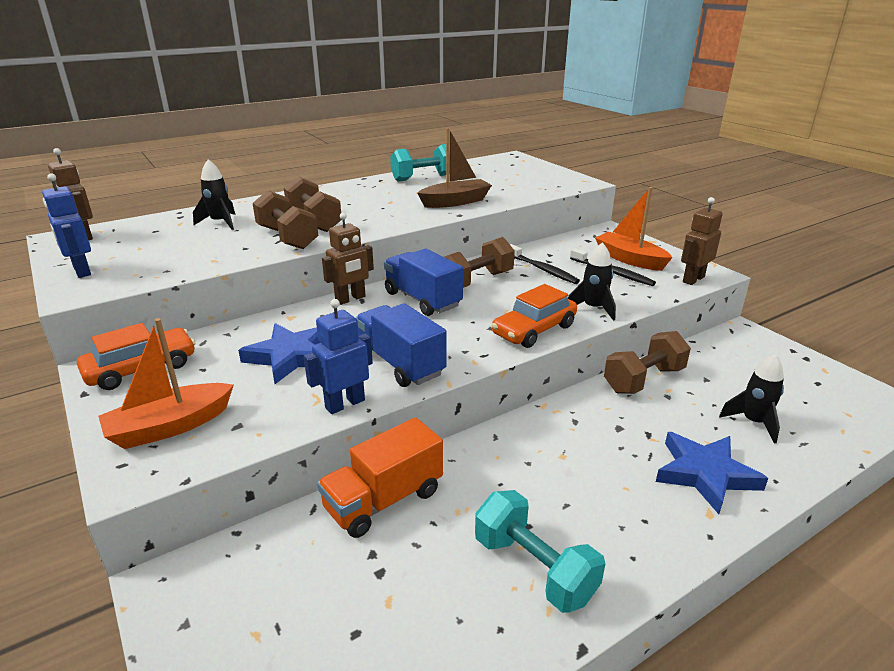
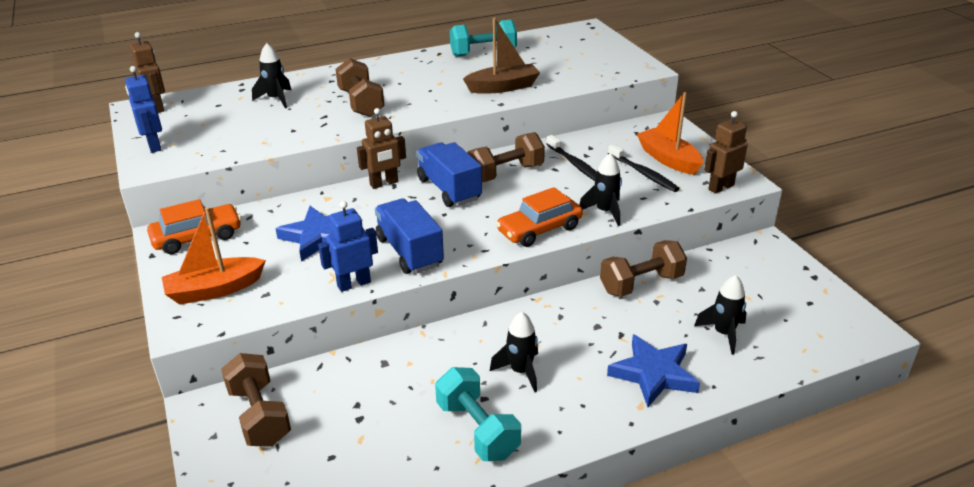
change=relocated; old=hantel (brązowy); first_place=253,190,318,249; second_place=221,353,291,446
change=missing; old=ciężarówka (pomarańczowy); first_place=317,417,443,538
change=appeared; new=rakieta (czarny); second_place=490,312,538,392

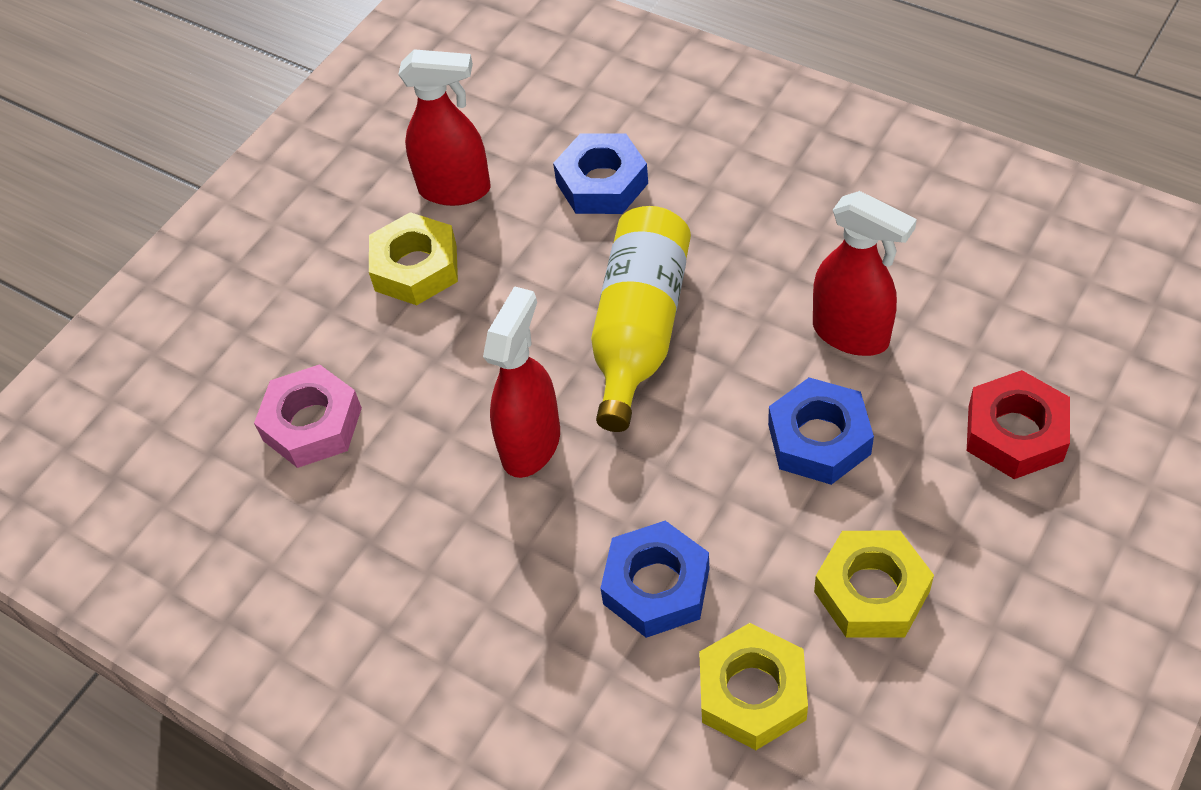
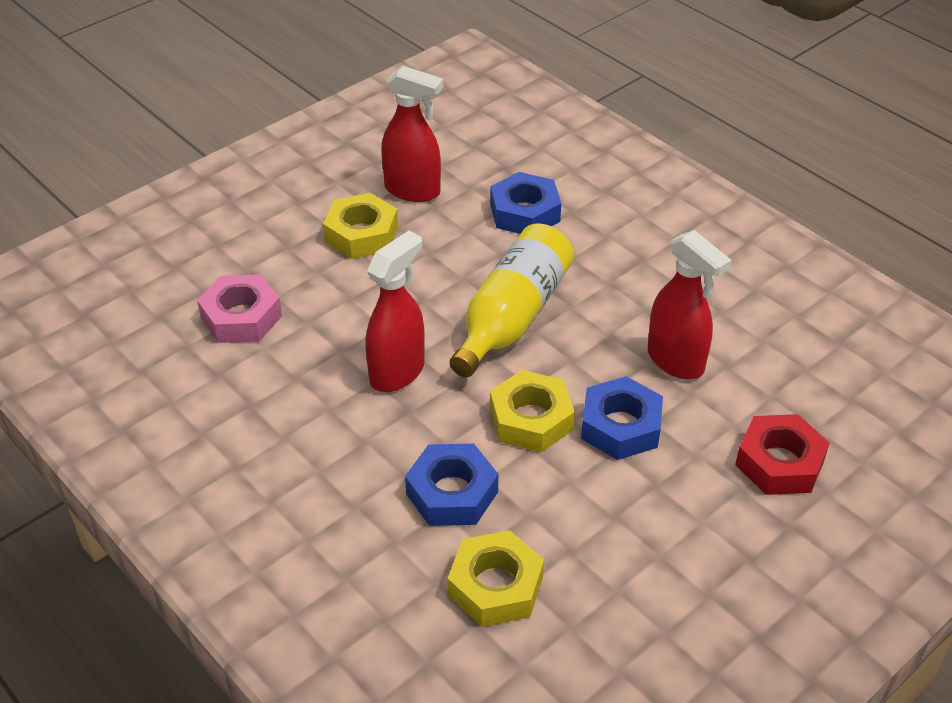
change=relocated; old=nakrętka (żółty); first_place=814,530,934,637; second_place=490,370,575,452

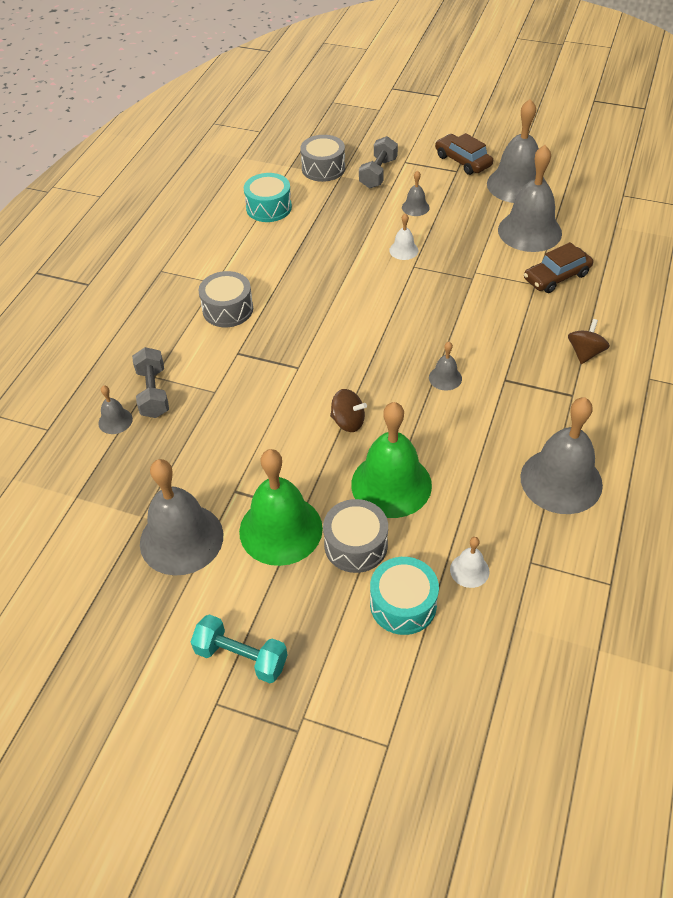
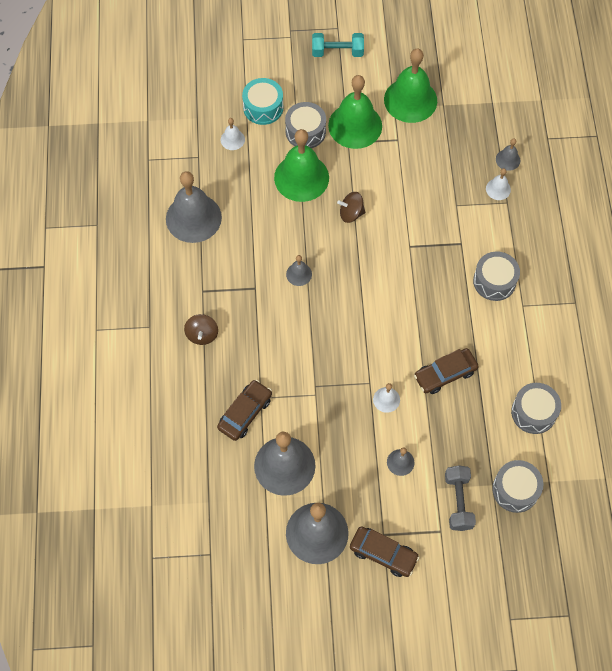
change=colour; old=bęben (turkusowy); new=bęben (szary); first_place=244,173,292,222; second_place=511,383,561,434
change=exchanged; old=hantel (szary); new=dzwonek (biały); first_place=132,347,169,418; second_place=486,168,511,200
change=colour; old=dzwonek (szary); new=dzwonek (zielony); first_place=140,459,223,576; second_place=384,49,437,123
change=appeared; new=samochód (brązowy); second_place=414,348,479,394

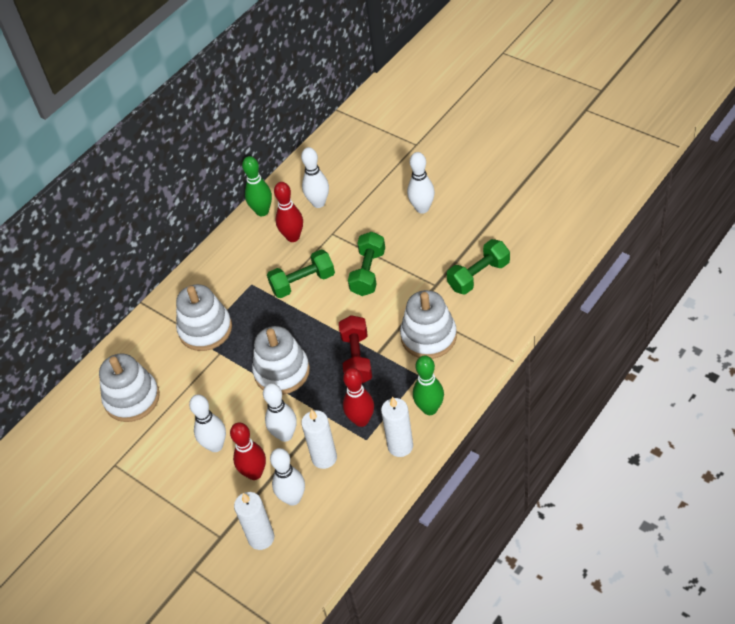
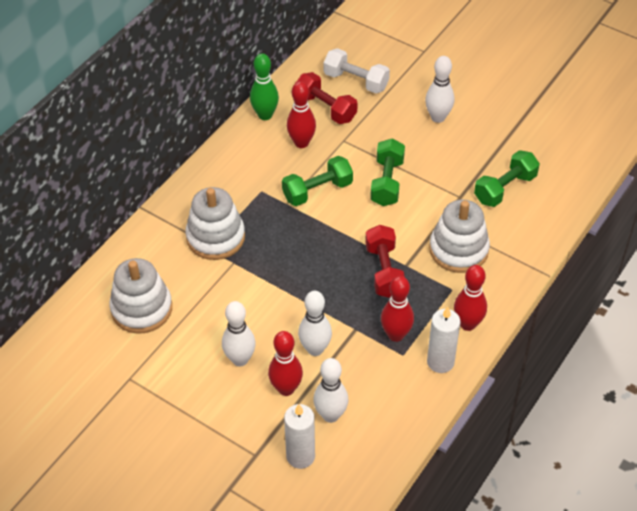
change=exchanged; old=kręgiel (biały); new=hantel (czerwony); first_place=301,147,329,208; second_place=296,72,358,124
change=missing; old=zabawka nakładanka (biały); first_place=252,326,310,395
change=colour; old=kręgiel (zielony); new=kręgiel (czerwony); first_place=413,355,444,415; second_place=454,265,487,331
change=missing; old=świeca (biały); first_place=301,409,337,469
change=appeared; new=hantel (biały); second_place=324,48,390,93

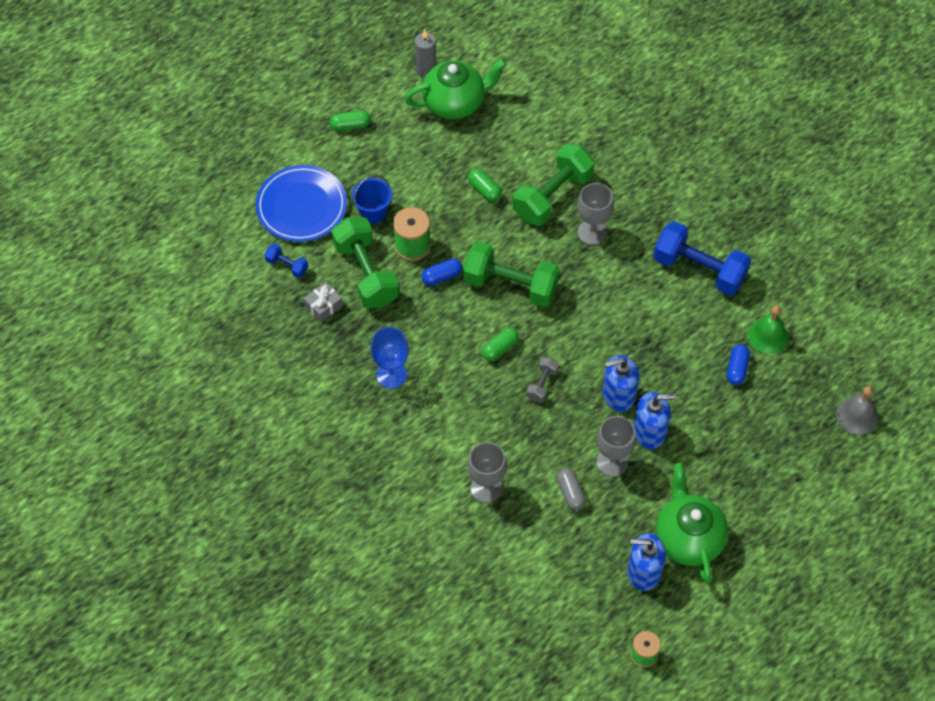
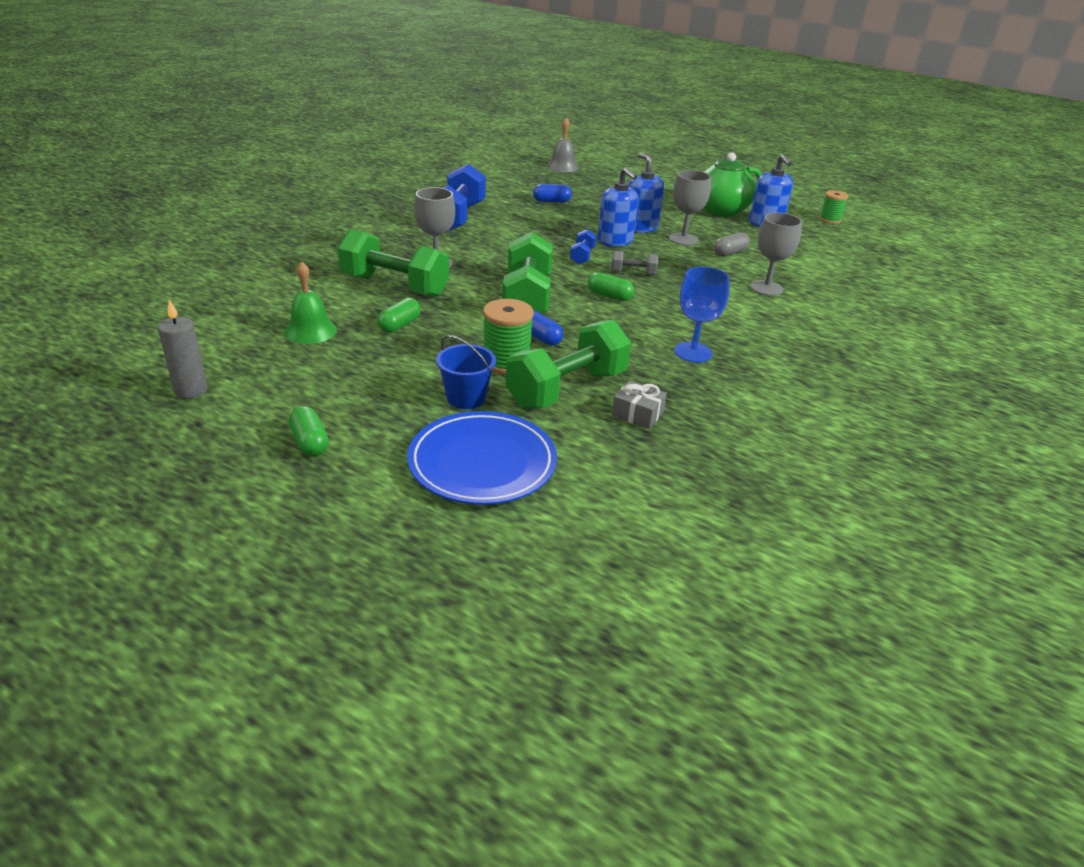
change=missing; old=imbryk (zielony); first_place=405,59,507,119
change=relocated; old=hantel (niebieski); first_place=265,243,308,278; second_place=570,229,596,264
change=relocated; old=dzwonek (zielony); first_place=748,305,788,354; second_place=284,262,337,344

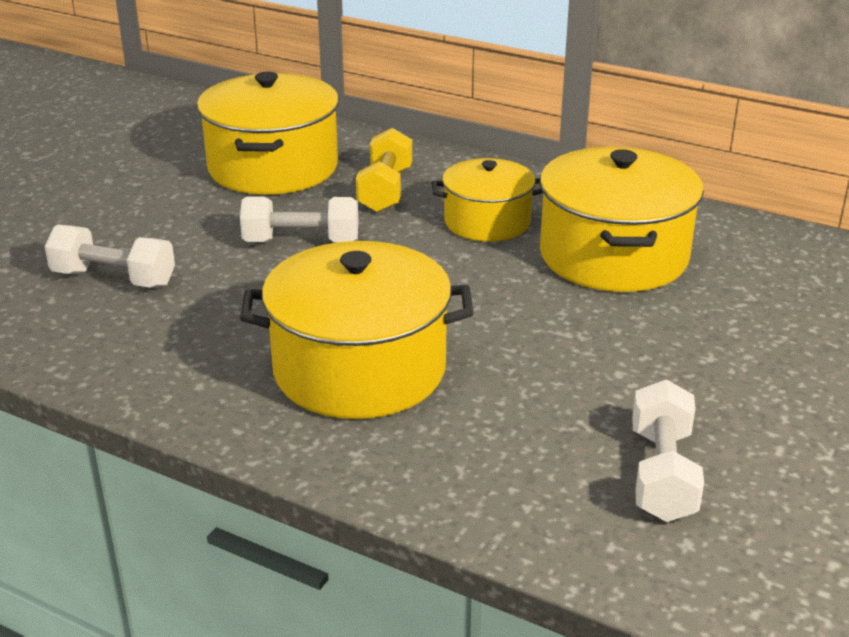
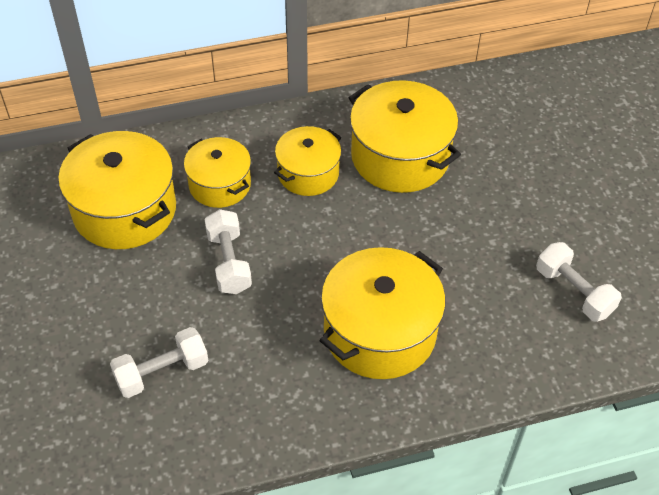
change=exchanged; old=hantel (żółty); new=garnek (żółty); first_place=356,128,412,212; second_place=184,137,251,208
change=spun; old=hantel (biały); first_place=240,196,358,243; second_place=205,209,252,294; degrees=-60

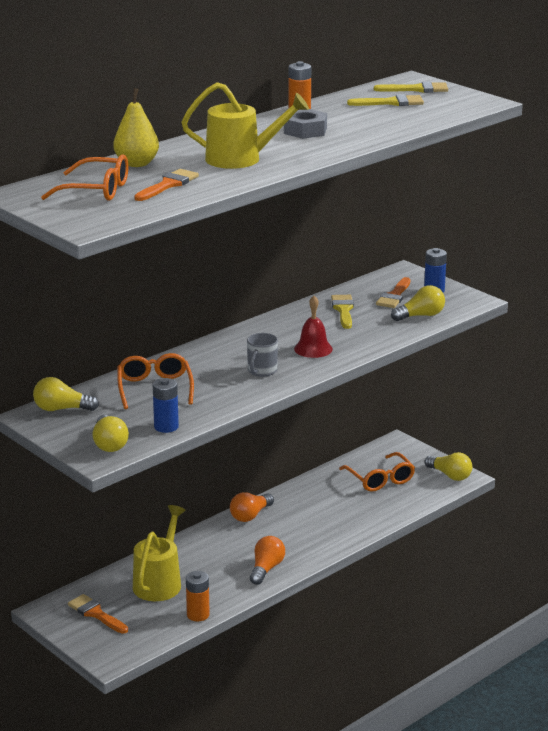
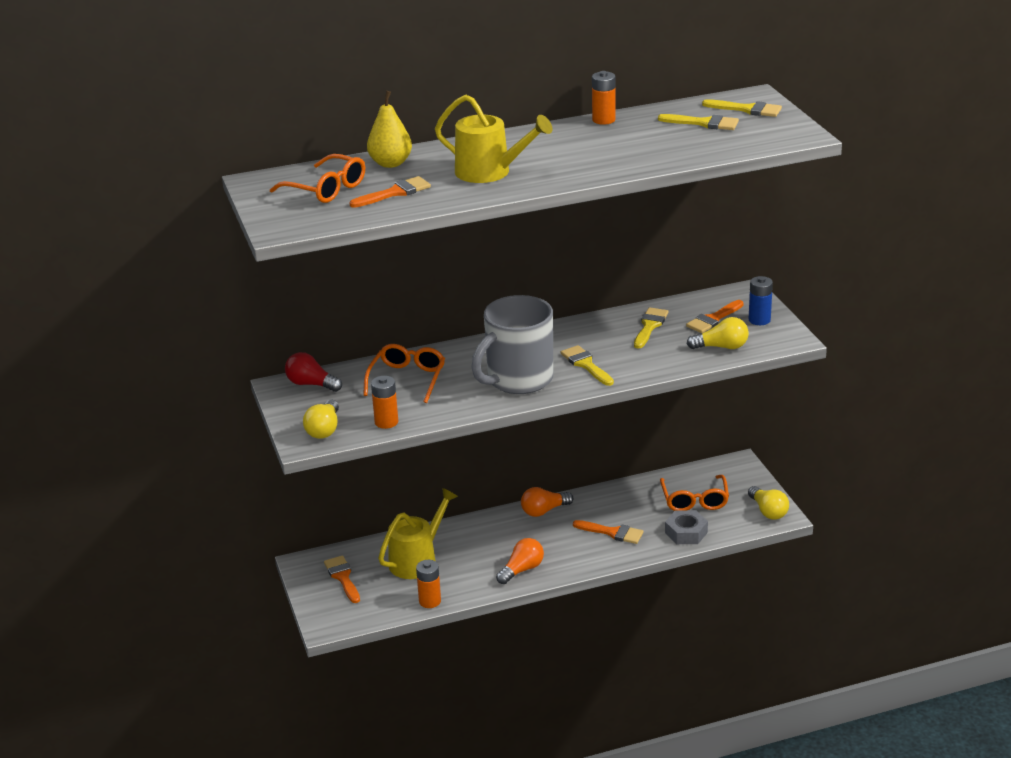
change=relocated; old=nakrętka (szary); first_place=284,109,327,139; second_place=665,510,708,544
change=exchanged; old=dzwonek (czerwony); new=pędzel (żółty); first_place=294,296,333,358; second_place=561,345,614,386
change=size; old=kubek (szary); first_place=247,333,278,377; second_place=471,295,553,394; factor=2.2
change=colour; old=żarówka (żółty); new=żarówka (czerwony); first_place=33,377,99,411; second_place=285,352,342,392
change=colour; old=bateria (niebieski); new=bateria (pomarańczowy); first_place=153,378,179,433; second_place=371,376,398,429
change=appeared; new=pędzel (pomarańczowy); second_place=573,520,644,544

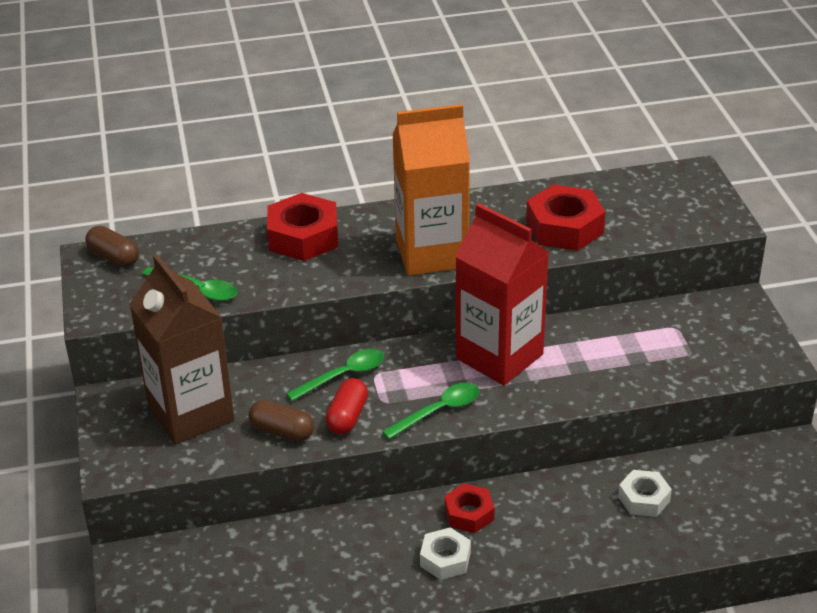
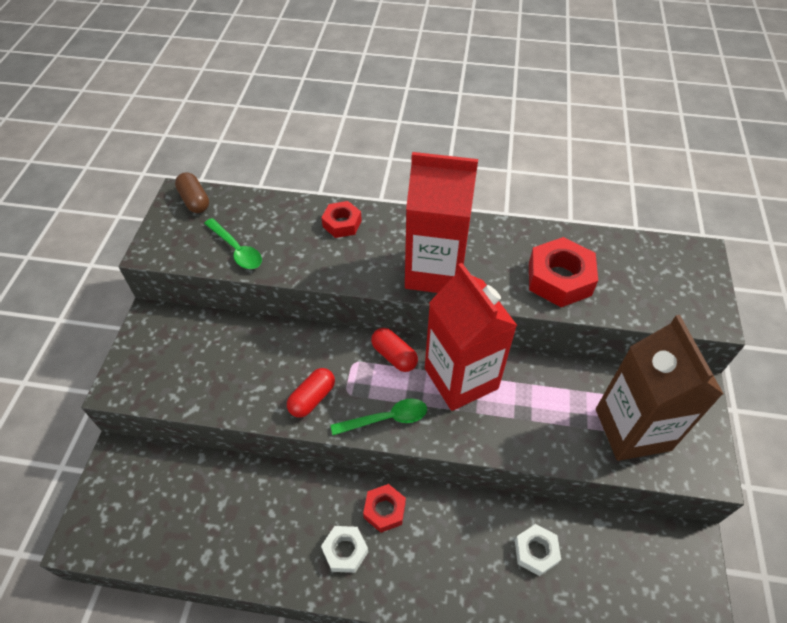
change=colour; old=karton mleka (pomarańczowy); new=karton mleka (czerwony); first_place=392,104,470,276; second_place=405,152,478,293
change=size; old=nakrętka (czerwony); first_place=267,193,338,261; second_place=322,201,362,238; factor=0.6
change=relocated; old=karton mleka (brązowy); first_place=129,254,234,445; second_place=596,315,723,461
change=missing; old=łyżka (zielony); first_place=286,349,384,401
change=missing; old=kapsułka (brązowy); first_place=249,400,314,442
change=appeared; new=kapsułka (czerwony); second_place=371,328,418,372

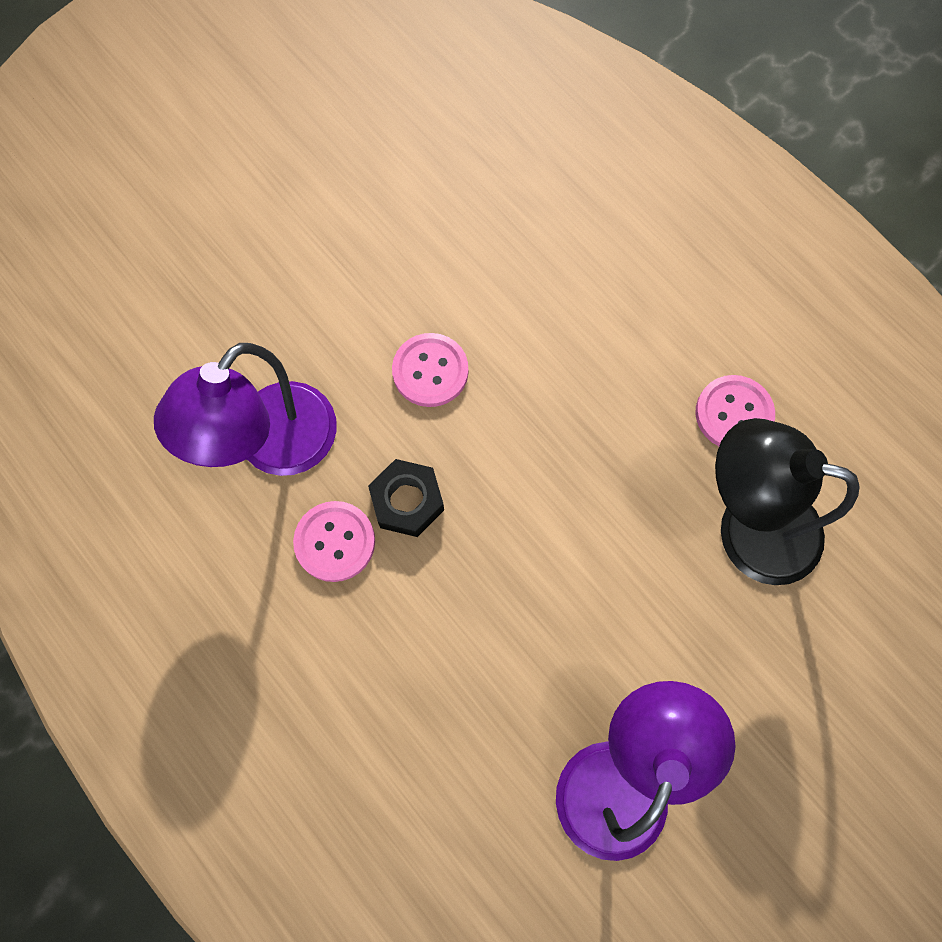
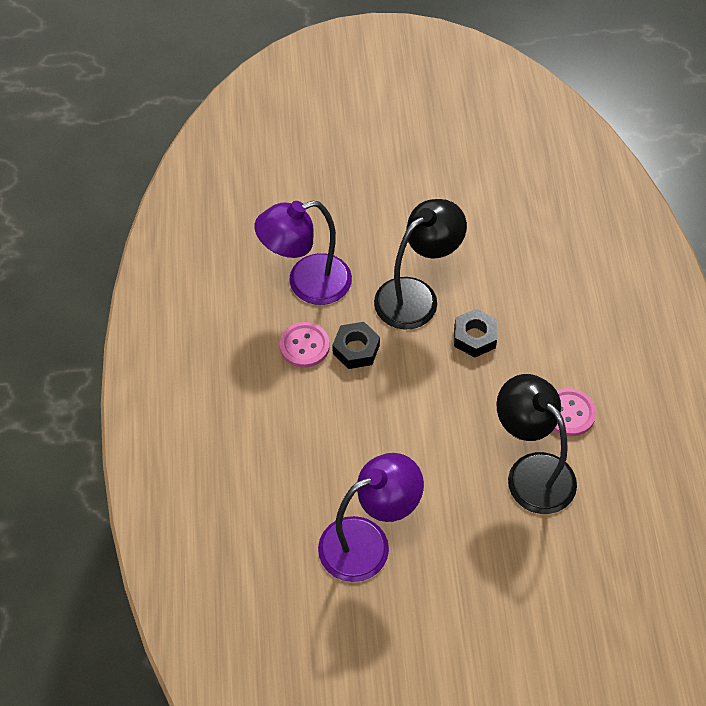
change=exchanged; old=guzik (różowy); new=lampka (czarny); first_place=392,333,468,407; second_place=374,199,467,330
change=appeared; new=nakrętka (czarny); second_place=454,309,497,358

